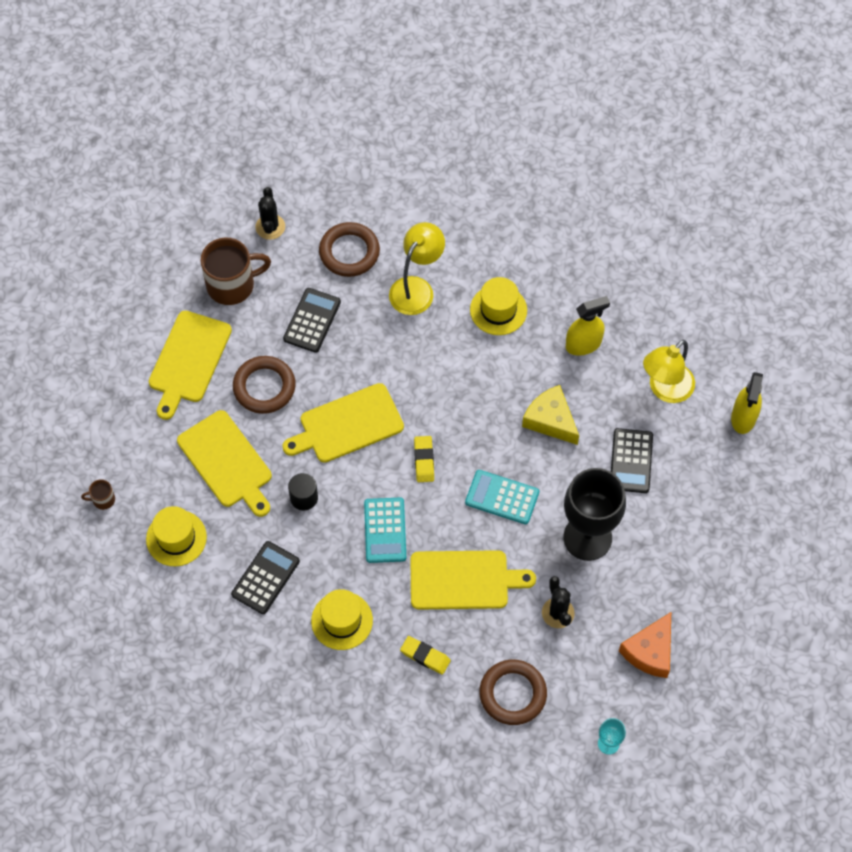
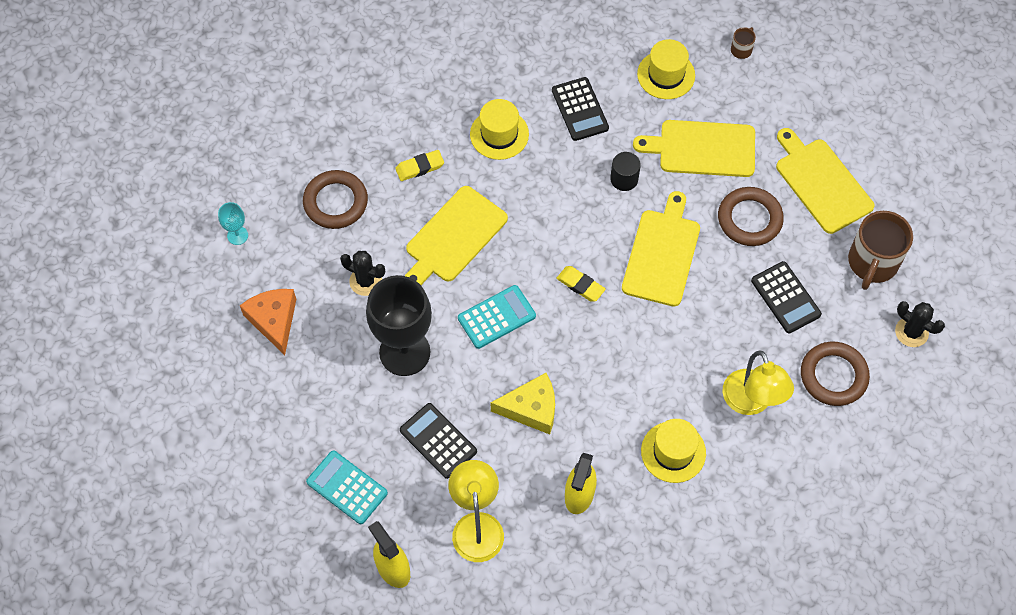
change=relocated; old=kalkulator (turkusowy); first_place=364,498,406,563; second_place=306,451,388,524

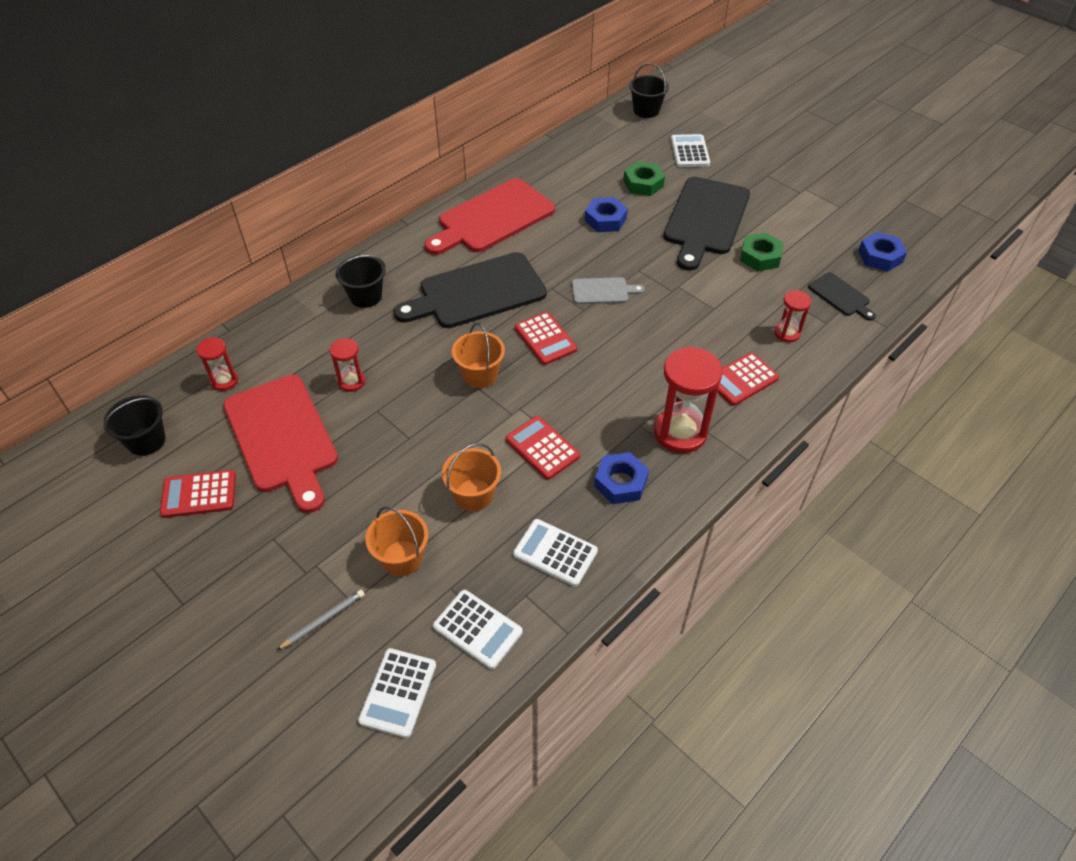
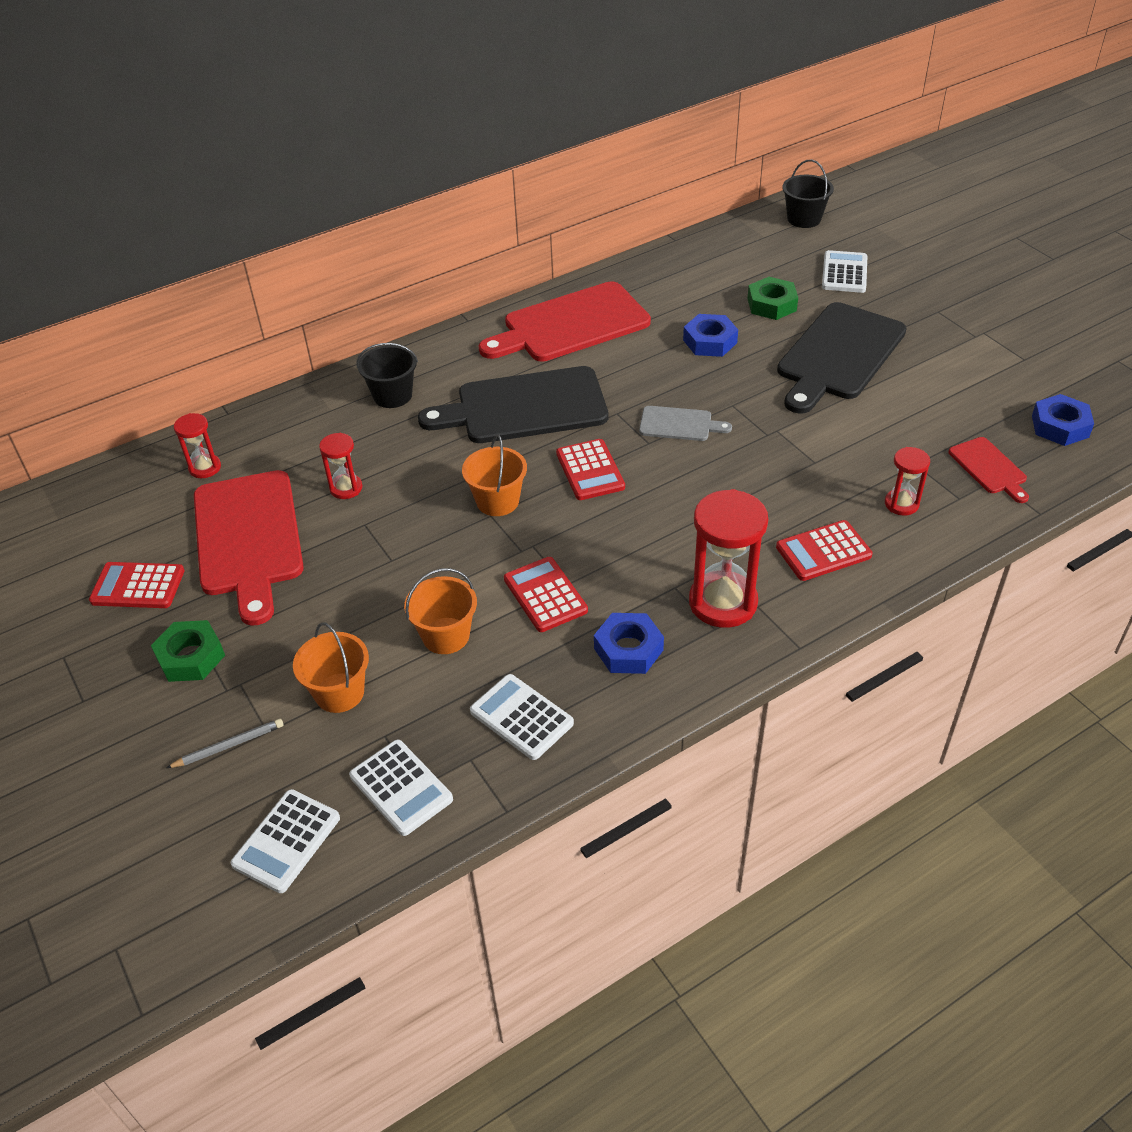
change=relocated; old=nakrętka (zielony); first_place=740,233,784,271; second_place=151,620,225,682
change=colour; old=deska do krojenia (czarny); new=deska do krojenia (czerwony); first_place=808,272,876,321; second_place=948,437,1029,503
change=missing; old=wiadro (czarny); first_place=103,395,166,456

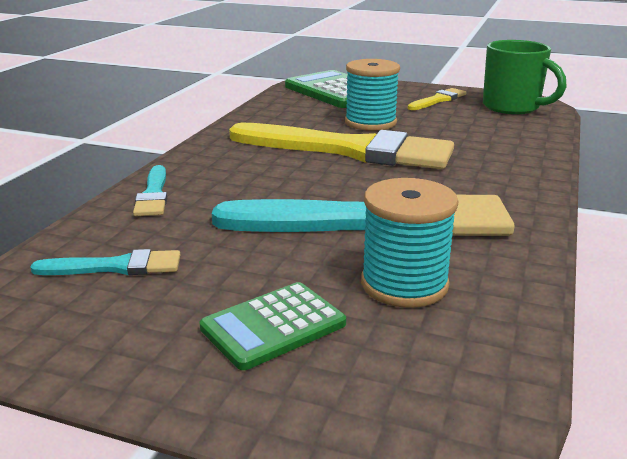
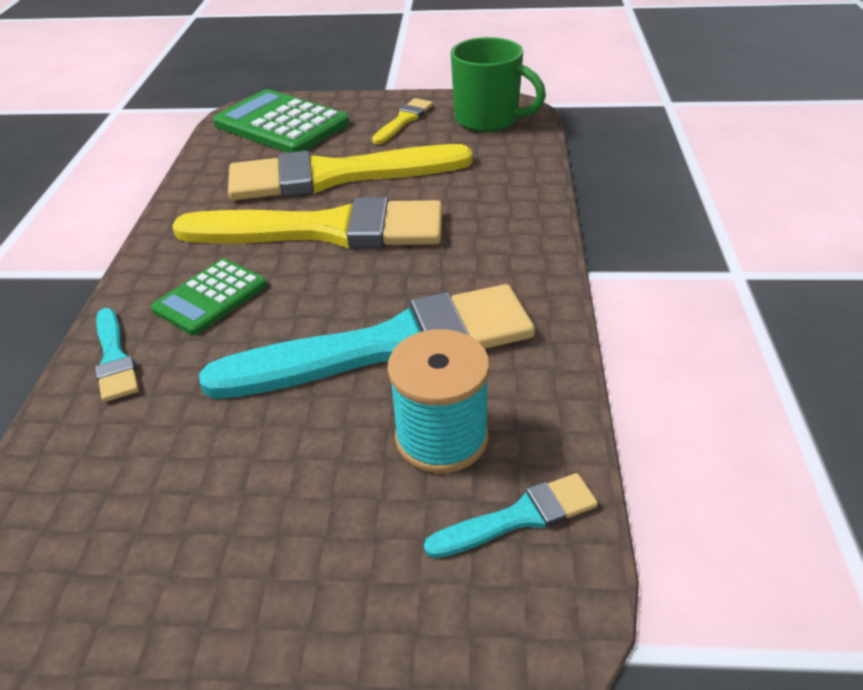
change=exchanged; old=szpulka (turkusowy); new=pędzel (żółty); first_place=345,59,400,131; second_place=228,144,473,201
change=relocated; old=pędzel (turkusowy); first_place=30,249,180,275; second_place=424,473,598,558
change=relocated; old=kalkulator (zielony); first_place=200,282,346,370; second_place=151,259,267,335

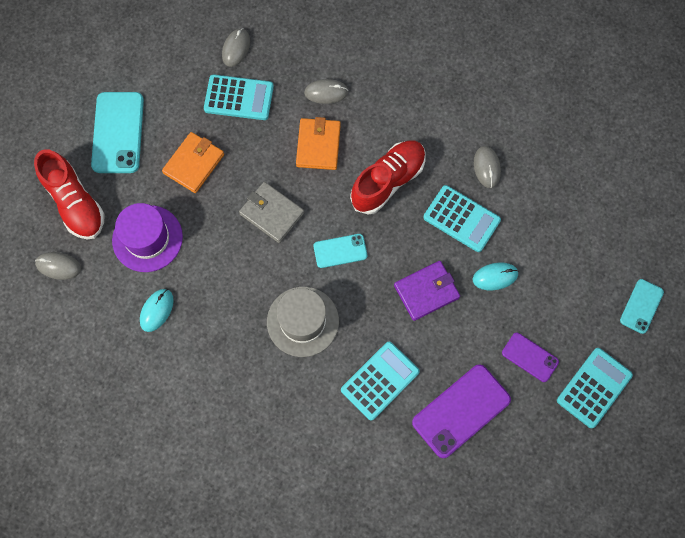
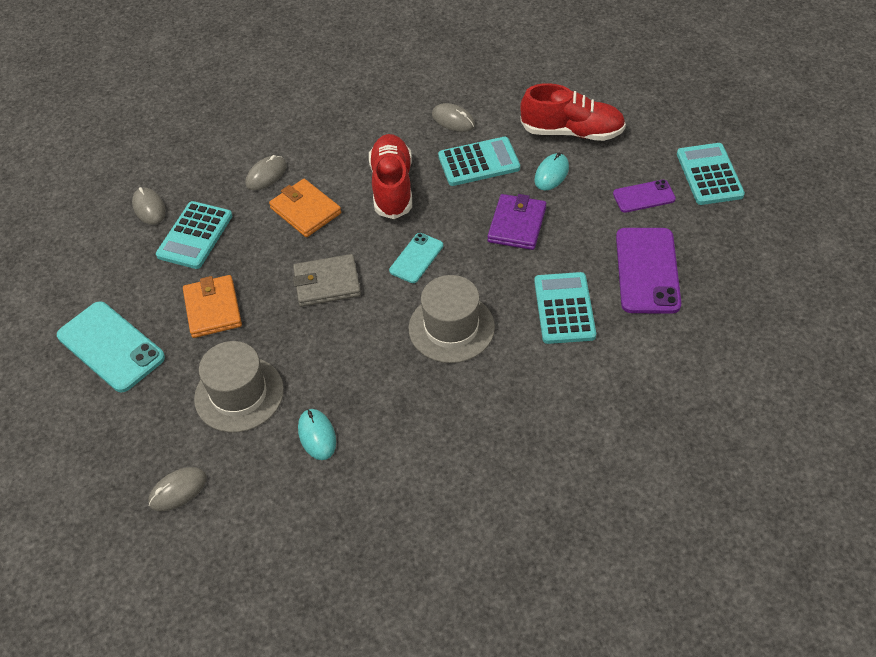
change=spun; old=kalkulator (turkusowy); first_place=204,74,274,120; second_place=156,201,232,269; degrees=150
change=relocated; old=but (czerwony); first_place=34,149,105,239; second_place=520,83,626,141
change=colour; old=kapelusz (fioletowy); new=kapelusz (szary); first_place=112,203,183,272; second_place=194,341,284,433
change=missing; old=telefon (turkusowy); first_place=620,279,664,334

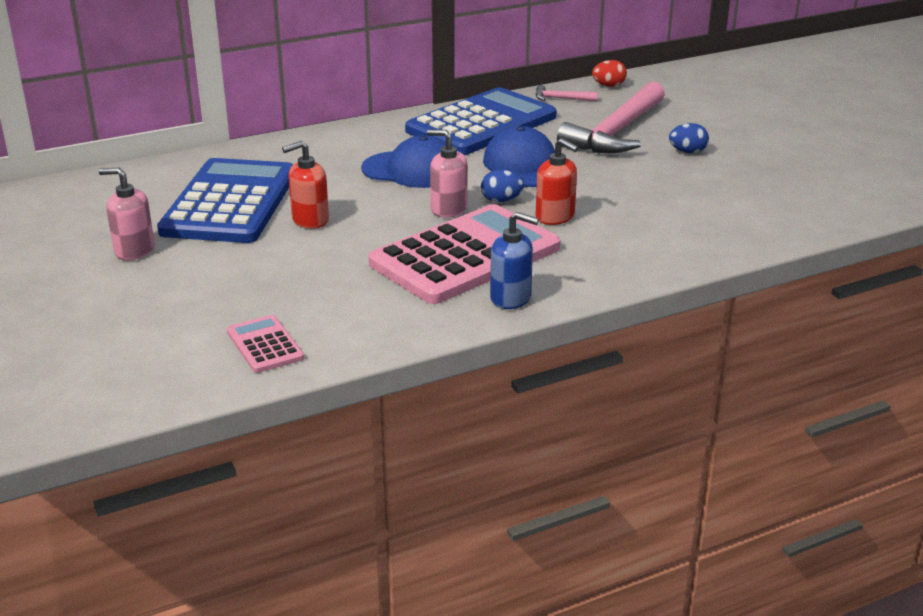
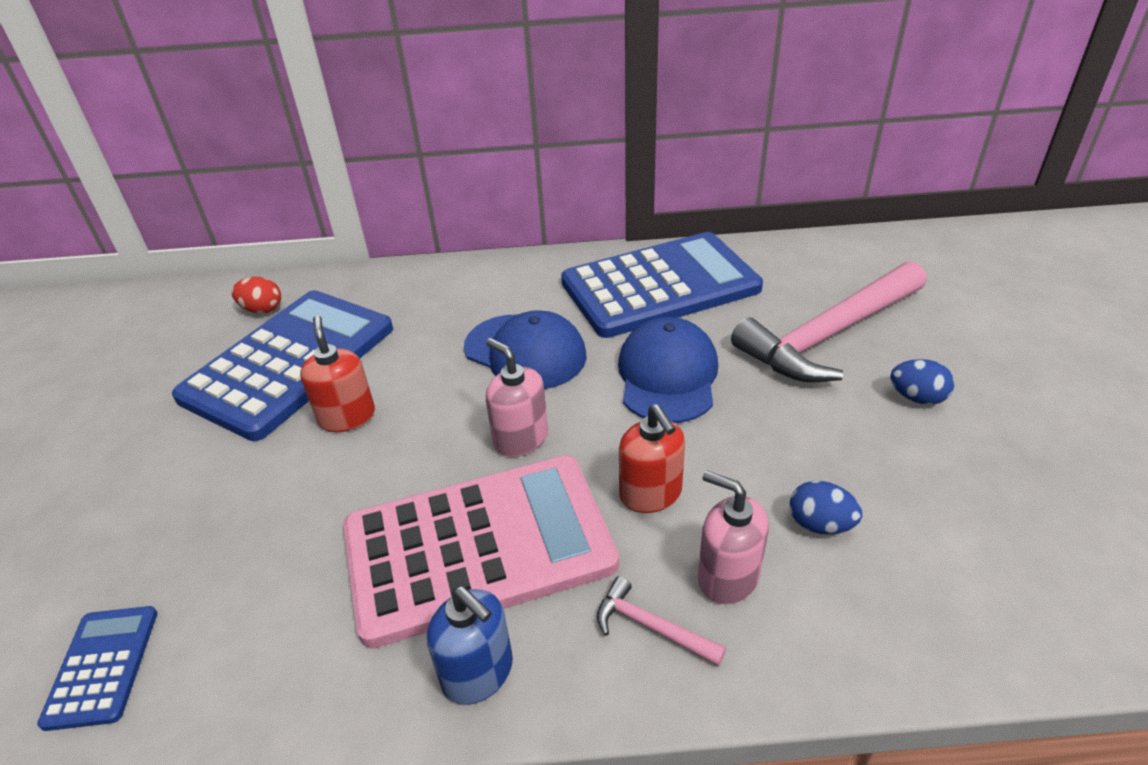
change=relocated; old=jajko (czerwony); first_place=592,60,627,87; second_place=232,277,281,314
change=relocated; old=młotek (różowy); first_place=536,85,598,101; second_place=597,576,726,666
change=spun; old=dozownik mydła (czerwony); first_place=282,141,329,229; second_place=300,315,375,432; degrees=75
change=relocated; old=dozownik mydła (różowy); first_place=99,168,154,260; second_place=698,470,769,604
change=relocated; old=jajko (niebieski); first_place=481,170,524,202; second_place=789,481,862,534
change=colour; old=kalkulator (różowy); new=kalkulator (niebieski); first_place=227,315,304,373; second_place=37,606,157,731

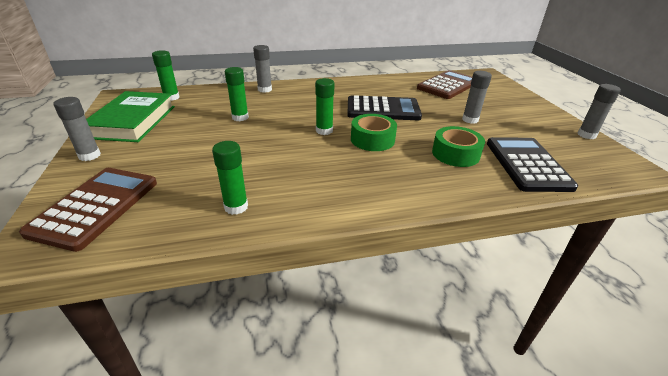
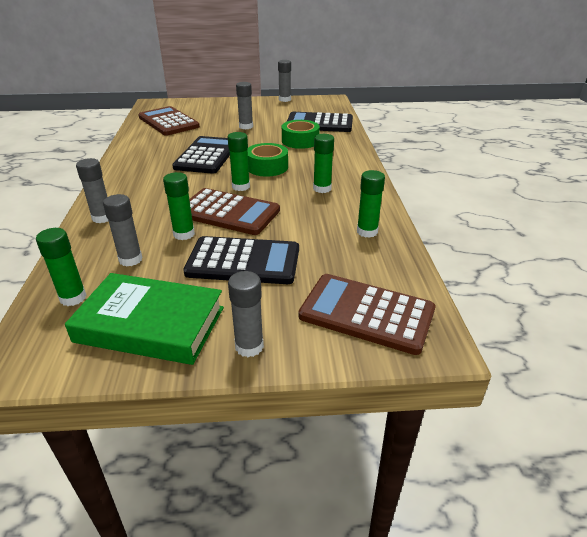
change=appeared; new=klej w sztyfcie (zielony); second_place=313,134,334,193
change=appeared; new=kalkulator (brązowy); second_place=189,188,280,235
change=appeared; new=klej w sztyfcie (szary); second_place=103,194,143,266
change=appeared; new=kalkulator (czarny); second_place=183,236,299,284

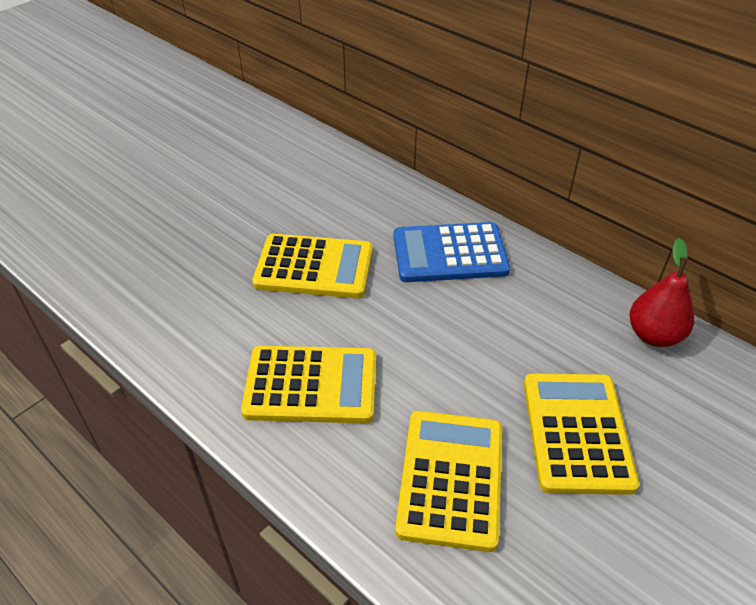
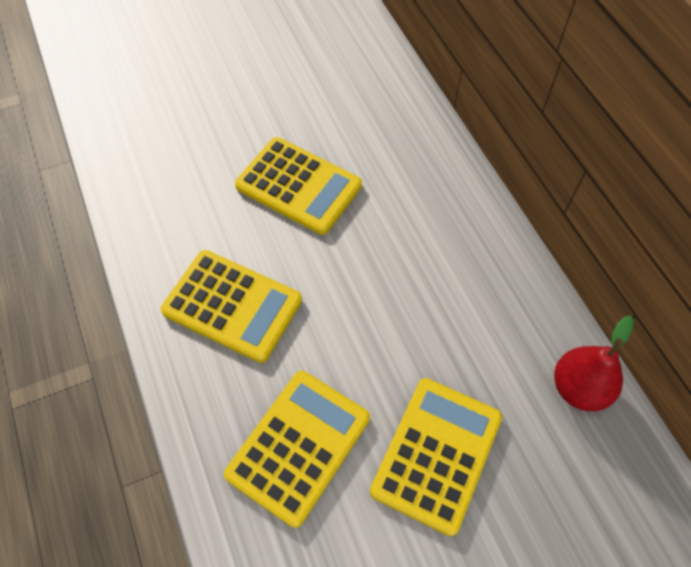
change=missing; old=kalkulator (niebieski); first_place=393,222,510,282

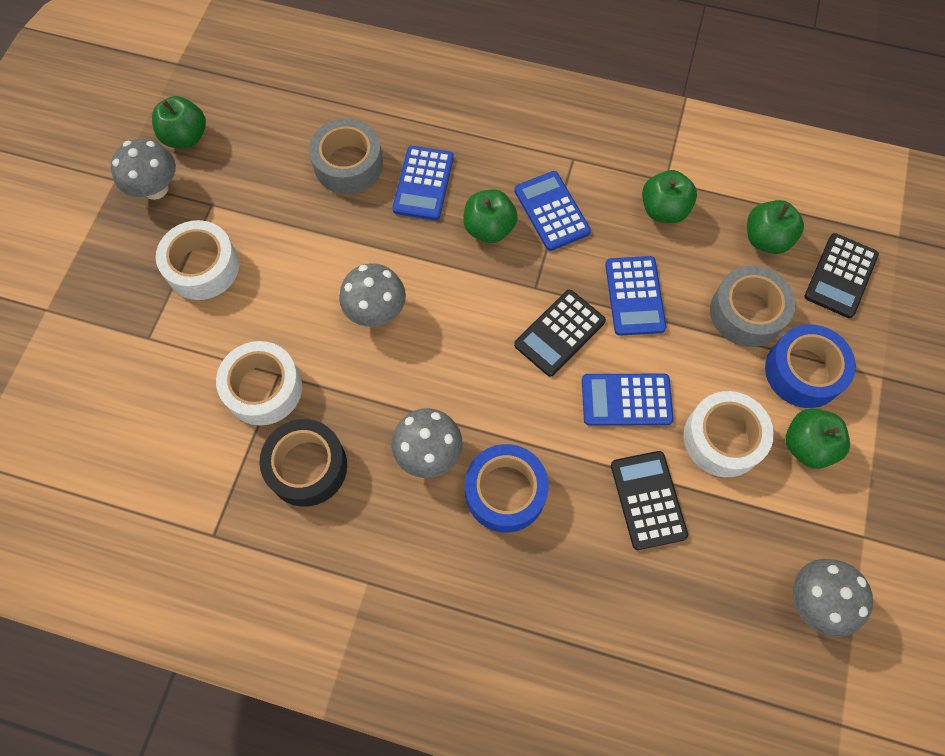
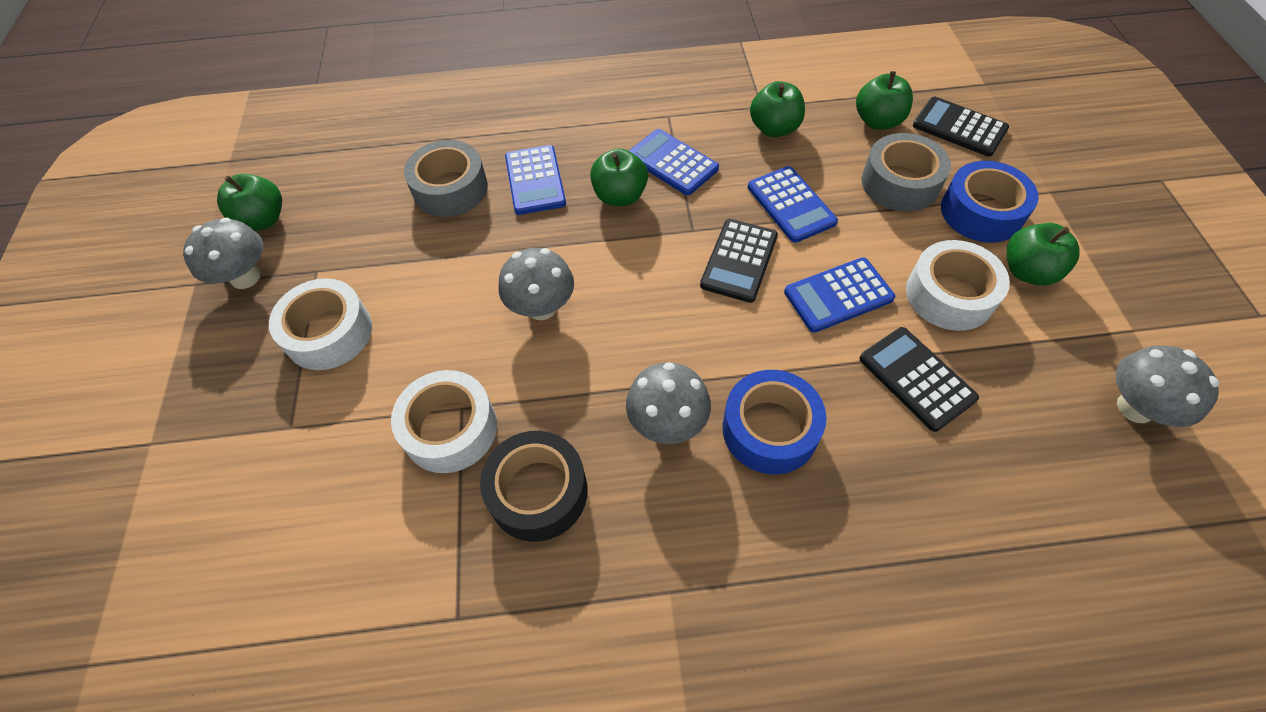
change=spun; old=kalkulator (czarny); first_place=805,233,879,318; second_place=913,97,1009,157; degrees=120

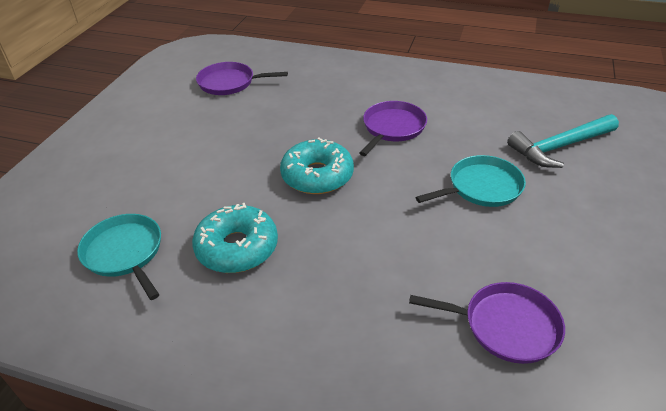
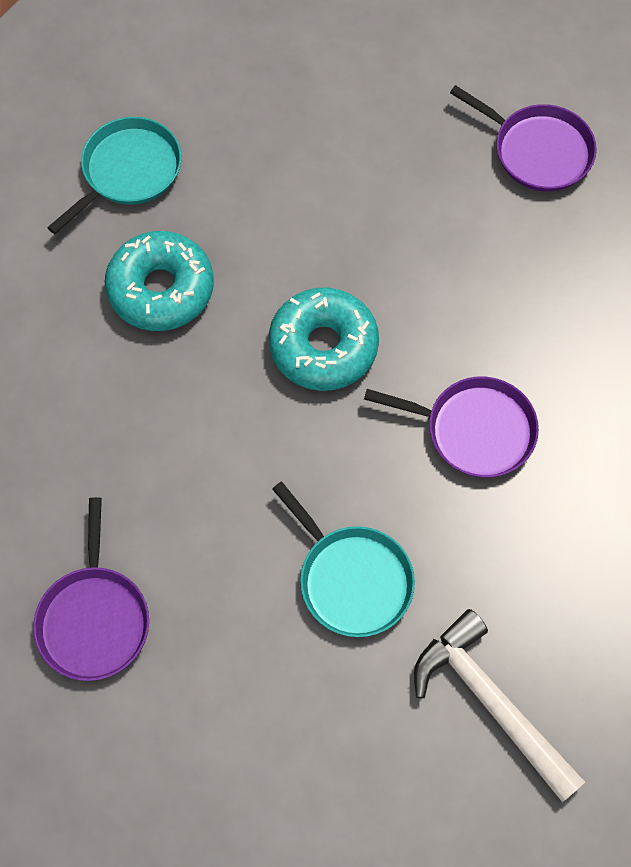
change=spun; old=patelnia (fioletowy); first_place=196,62,288,95; second_place=450,85,597,192; degrees=135
change=colour; old=młotek (turkusowy); new=młotek (biały); first_place=507,114,619,168; second_place=414,609,585,802

